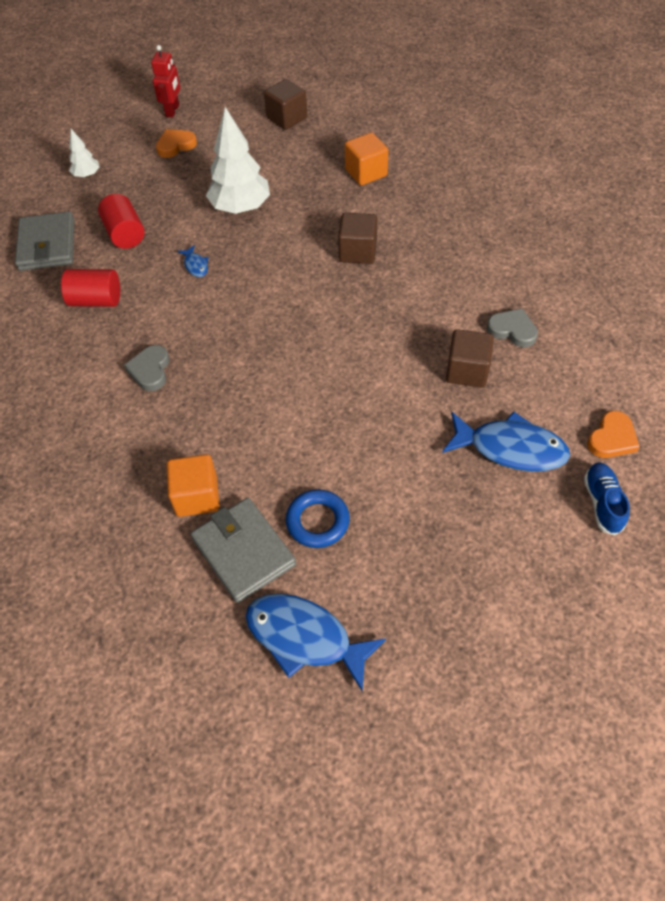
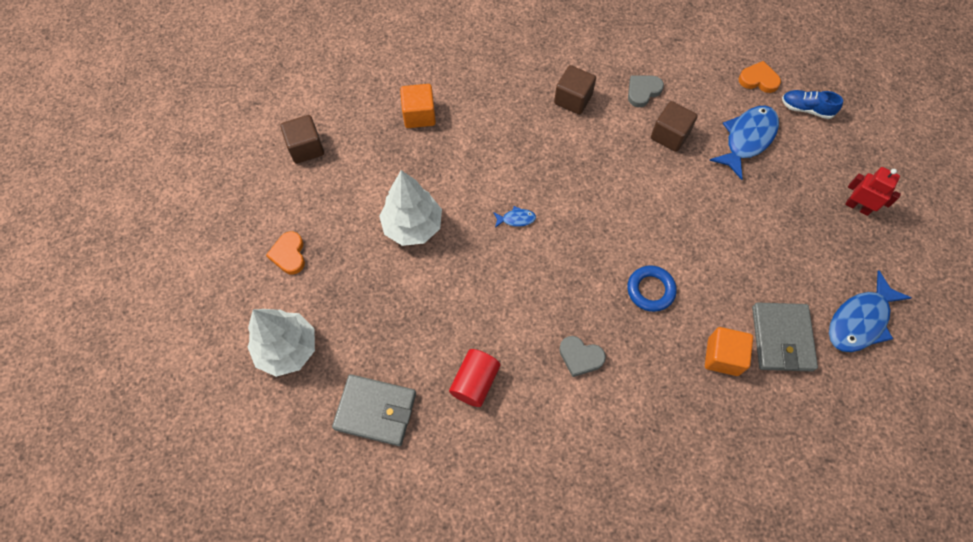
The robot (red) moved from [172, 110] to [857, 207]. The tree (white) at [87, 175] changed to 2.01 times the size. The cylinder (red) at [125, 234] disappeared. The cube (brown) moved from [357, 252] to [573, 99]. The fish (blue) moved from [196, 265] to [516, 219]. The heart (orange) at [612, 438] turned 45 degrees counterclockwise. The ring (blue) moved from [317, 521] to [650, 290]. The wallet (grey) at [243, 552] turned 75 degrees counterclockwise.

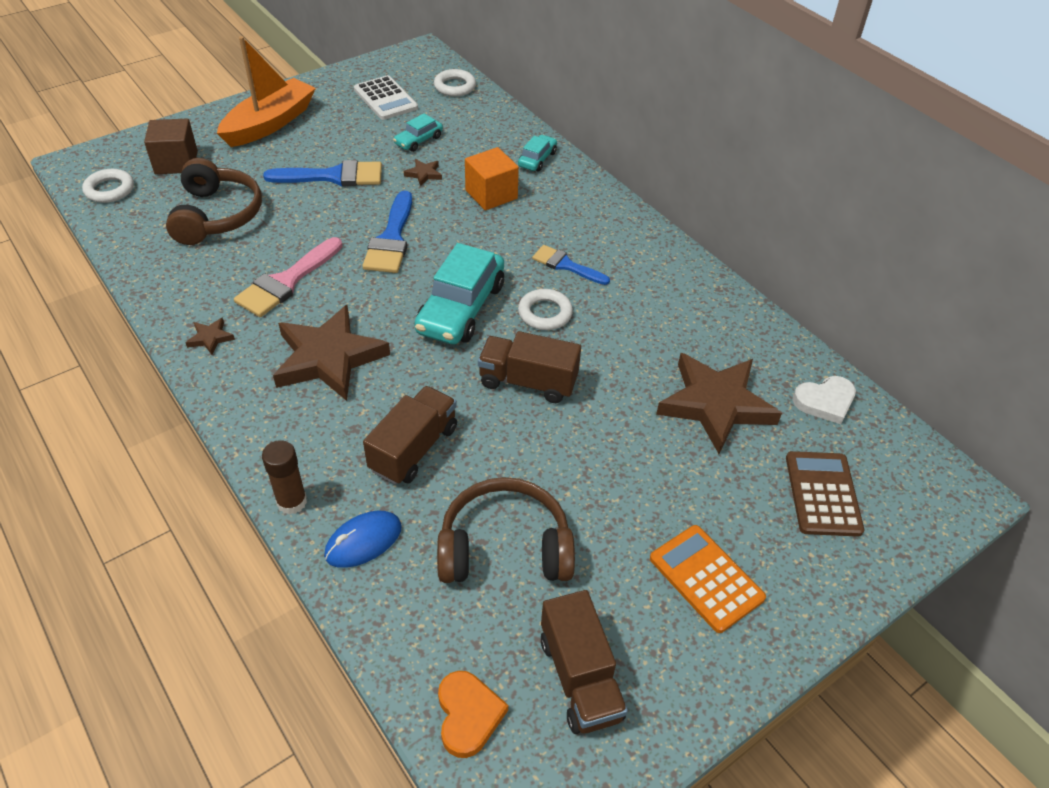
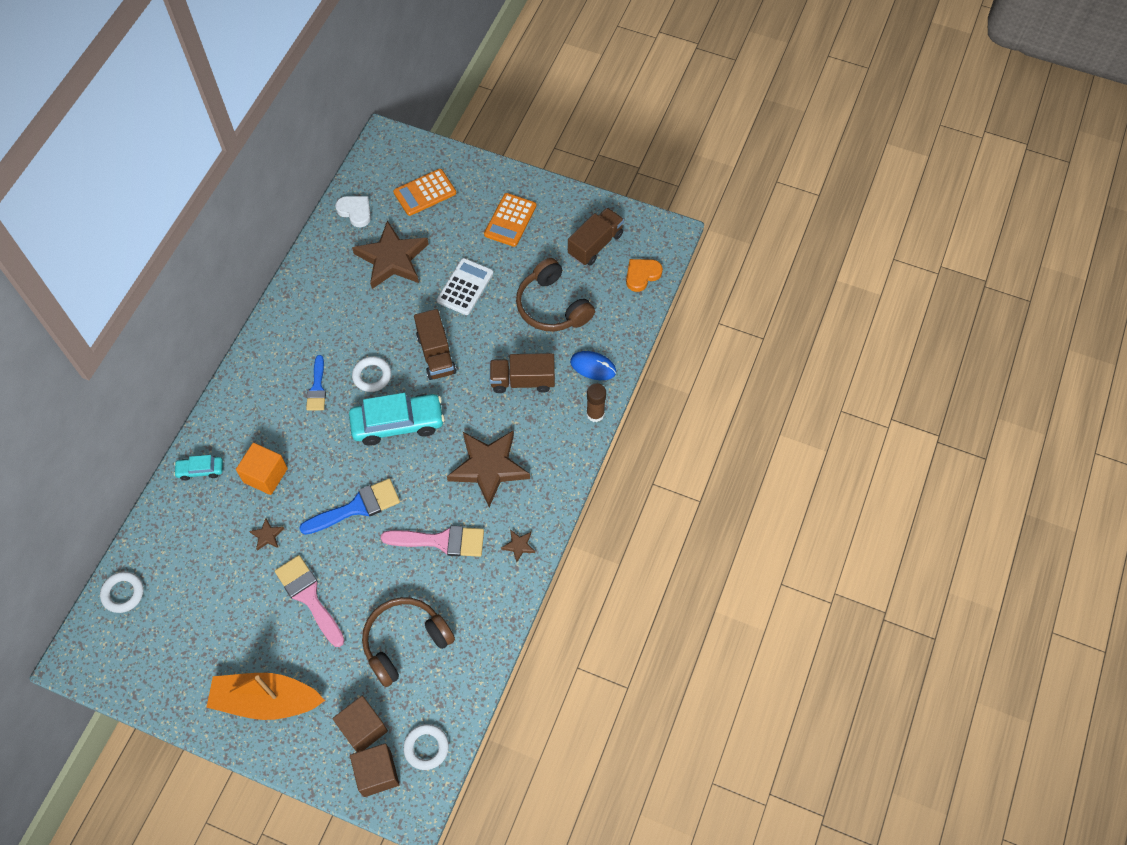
The calculator (white) moved from [385, 99] to [465, 287]. The car (turquoise) at [418, 140] disappeared. The brush (blue) at [333, 176] became the brush (pink) at [308, 597]. The calculator (brown) at [822, 494] became the calculator (orange) at [425, 193]. The cube (brown) at [377, 773] appeared.

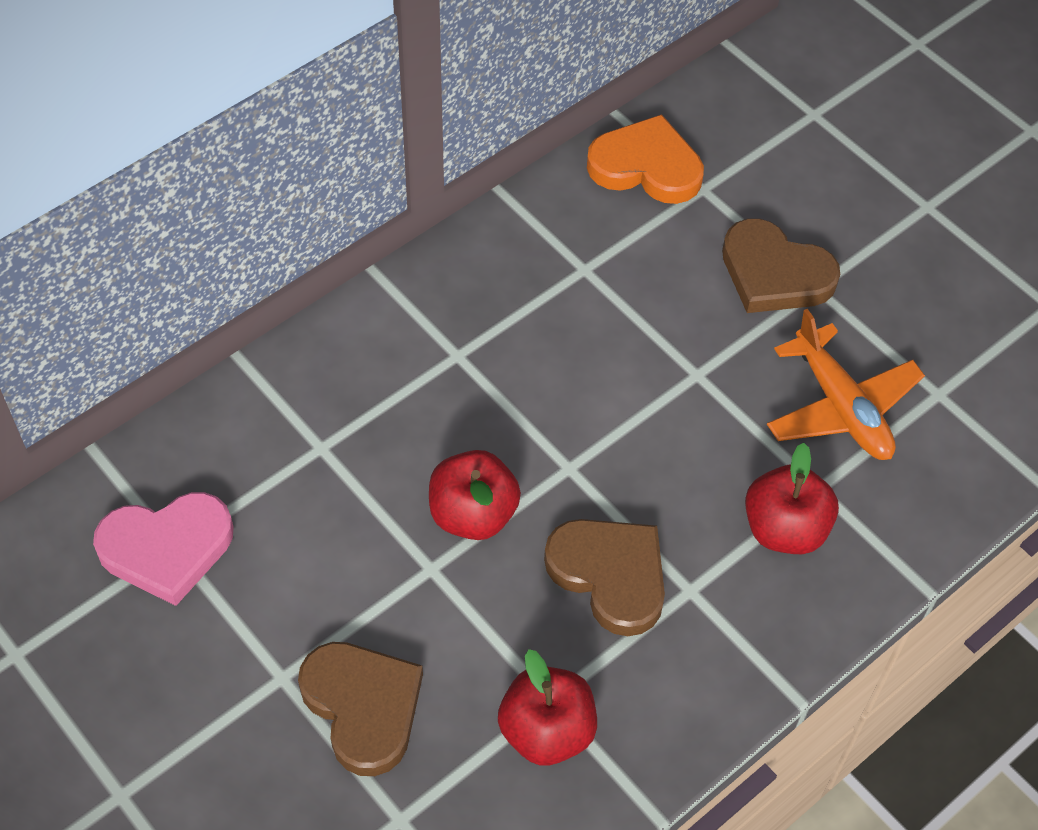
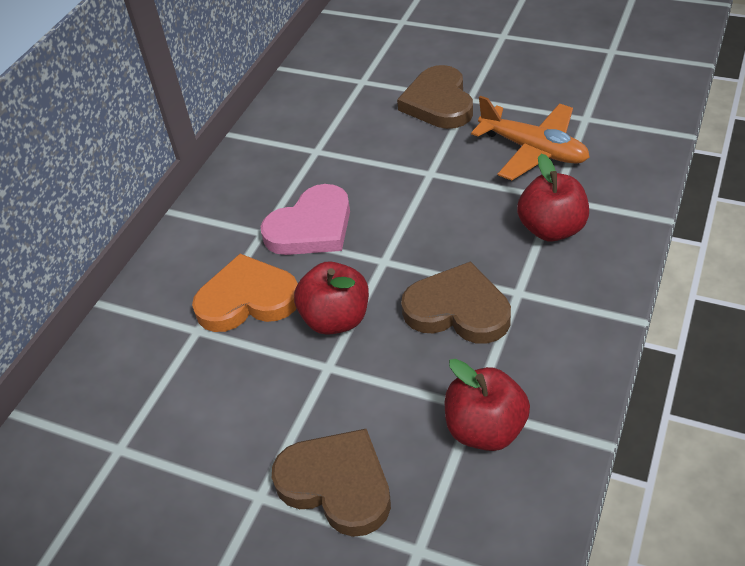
The heart (orange) moved from [646, 166] to [247, 299]. The heart (brown) at [774, 273] turned 75 degrees clockwise. The heart (pink) moved from [167, 548] to [311, 227].

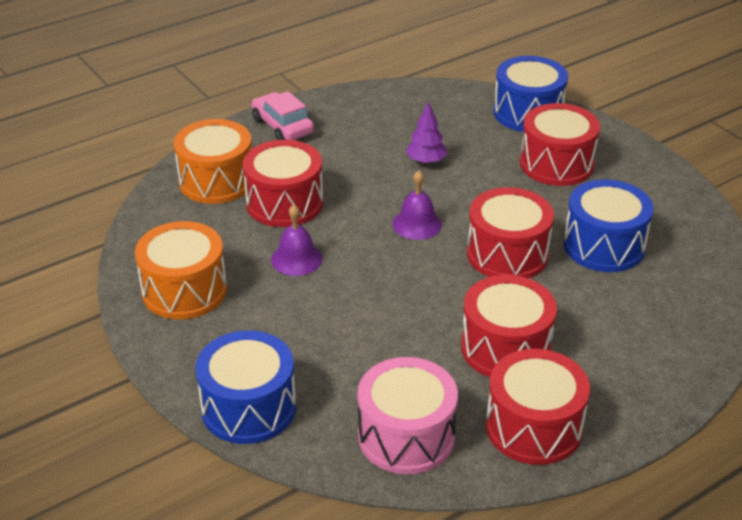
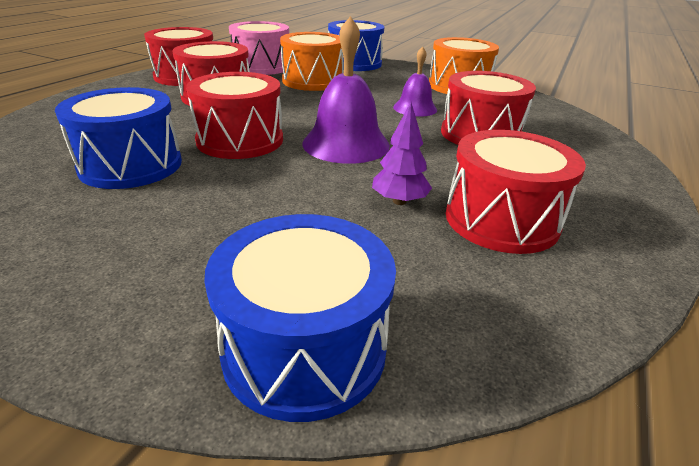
The car (pink) at [282, 126] disappeared. The drum (red) moved from [556, 164] to [501, 220]. The drum (orange) moved from [216, 181] to [313, 81]. The bell (purple) at [417, 224] changed to 1.64 times the size.

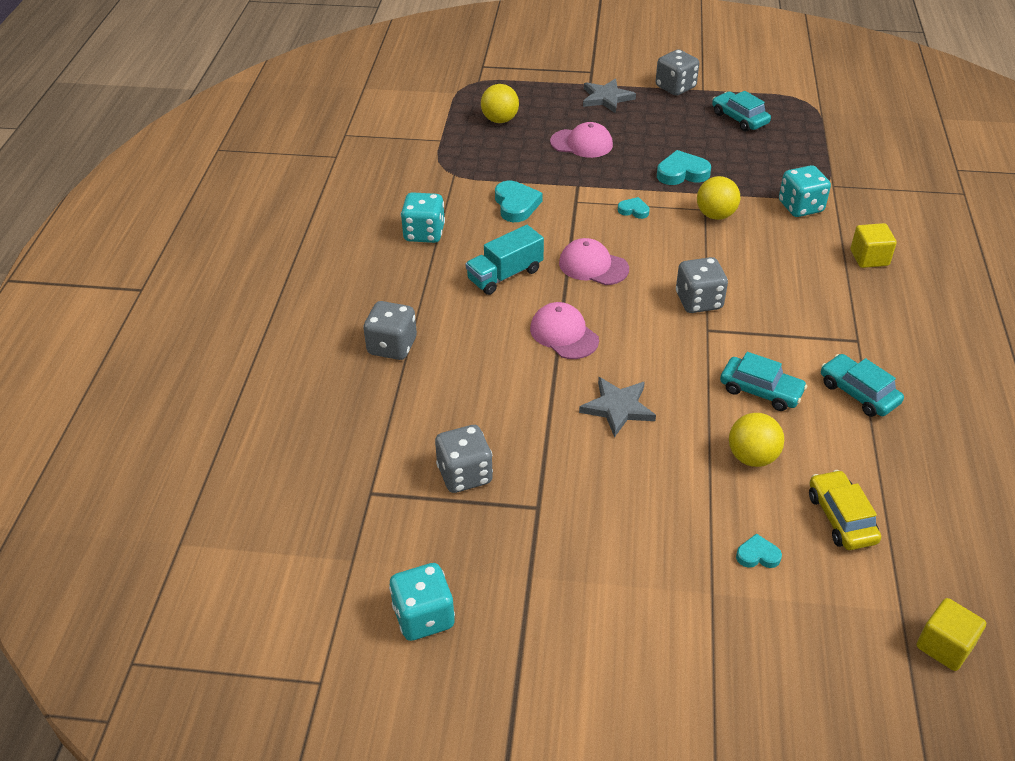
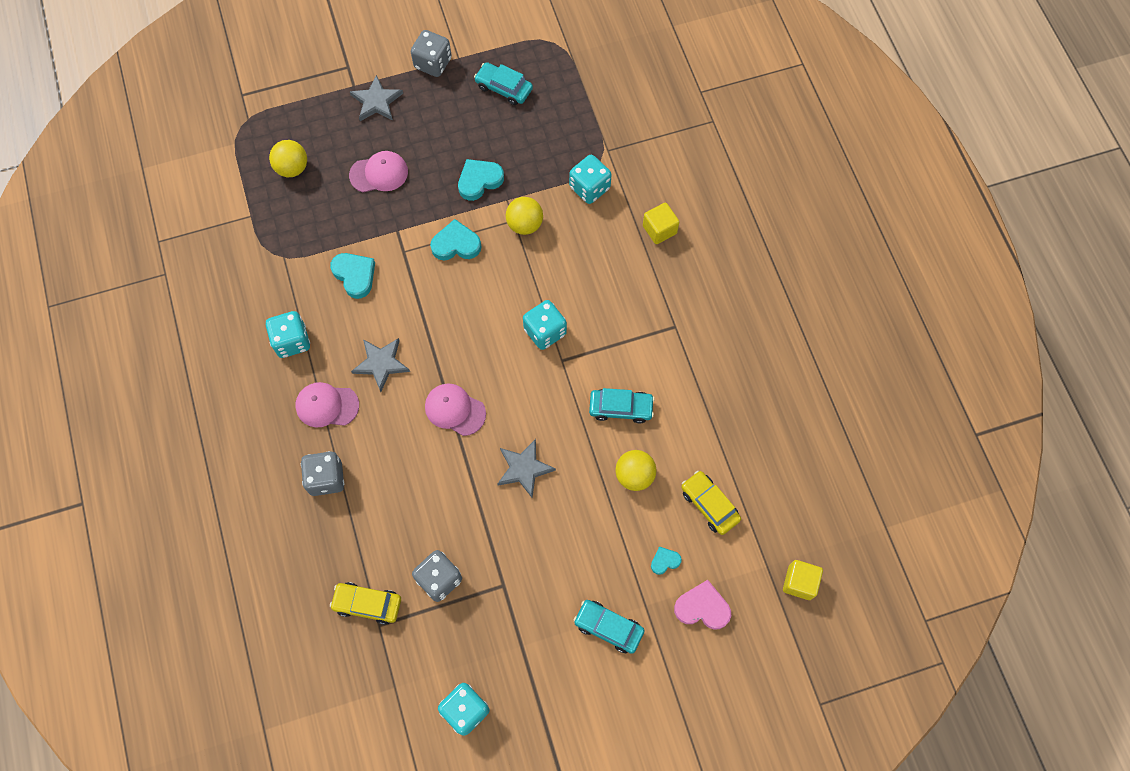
The heart (turquoise) at [633, 210] changed to 1.76 times the size. The truck (turquoise) at [505, 275] was replaced by the star (grey) at [381, 363]. The cap (pink) moved from [593, 266] to [327, 405]. The dice (grey) at [699, 301] became the dice (turquoise) at [545, 331]. The car (turquoise) moved from [858, 393] to [608, 627]. The heart (pink) at [702, 607] appeared. The car (yellow) at [367, 604] appeared.

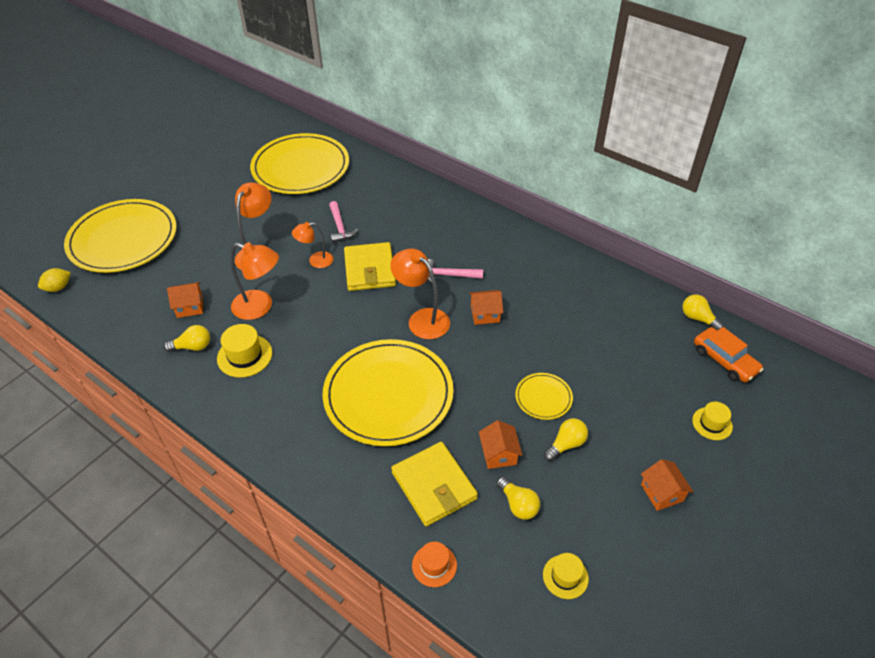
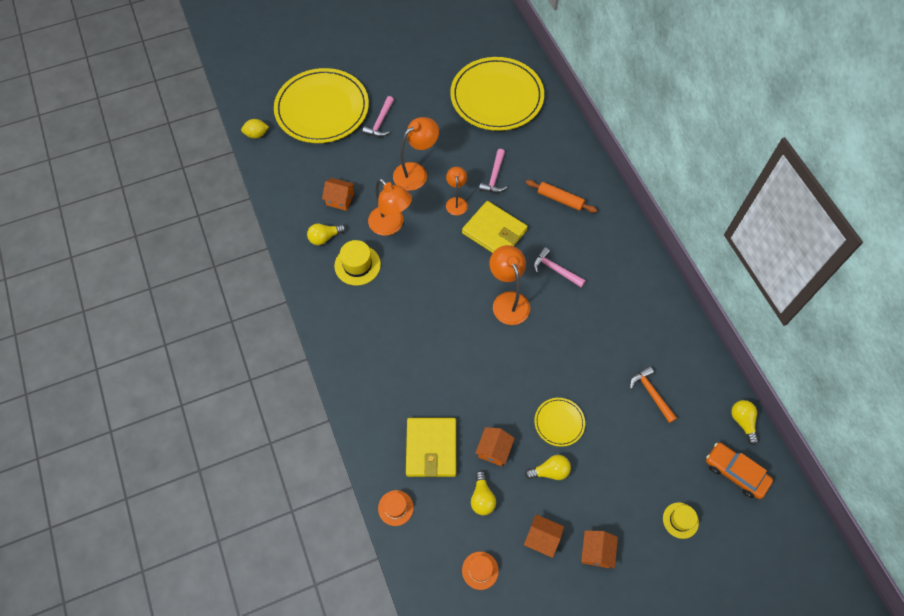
The lamp (orange) at [315, 261] turned 75 degrees clockwise. The wallet (yellow) at [369, 269] turned 75 degrees counterclockwise. The house (orange) moved from [485, 314] to [542, 538]. The light bulb (yellow) at [192, 347] turned 135 degrees clockwise. The car (orange) at [724, 360] turned 135 degrees clockwise. The plate (yellow) at [388, 394] disappeared. The hat (yellow) at [565, 576] became the hat (orange) at [480, 570]. The hammer (pink) at [380, 122] appeared. The rolling pin (orange) at [560, 199] appeared. The hammer (orange) at [651, 393] appeared.

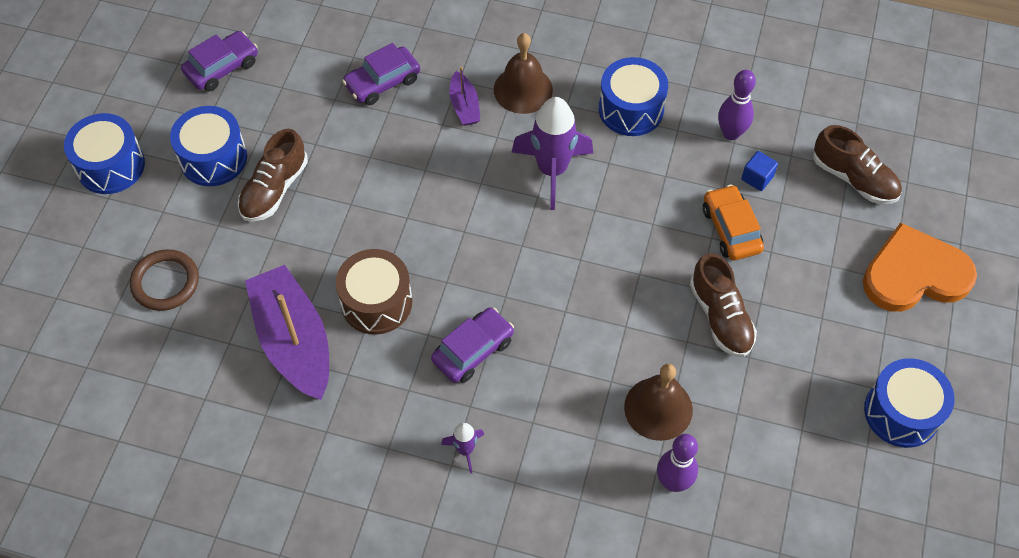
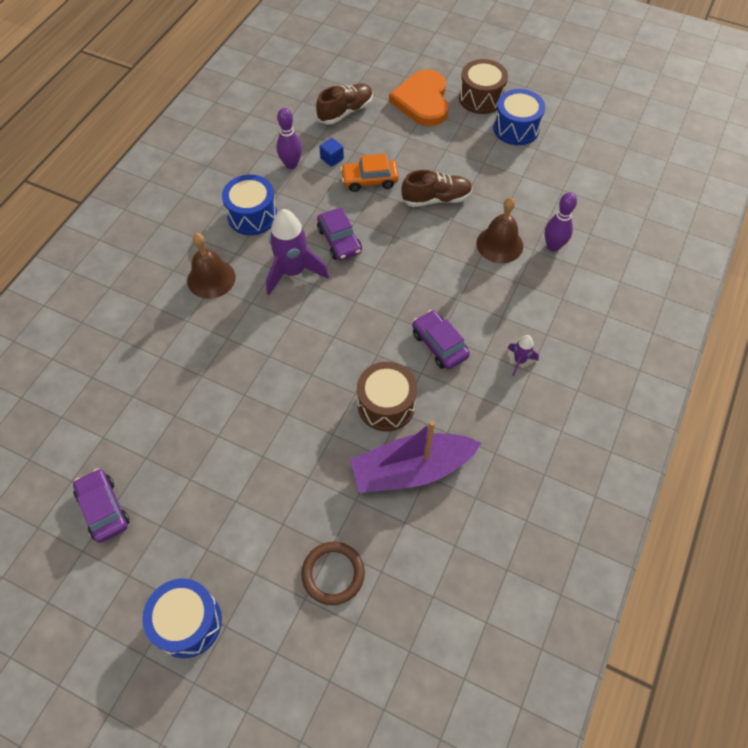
The car (purple) moved from [382, 82] to [339, 240]. The boat (purple) at [464, 106] disappeared. The drum (blue) at [213, 158] disappeared. The shoe (brown) at [274, 189] disappeared. The drum (brown) at [481, 98] appeared.

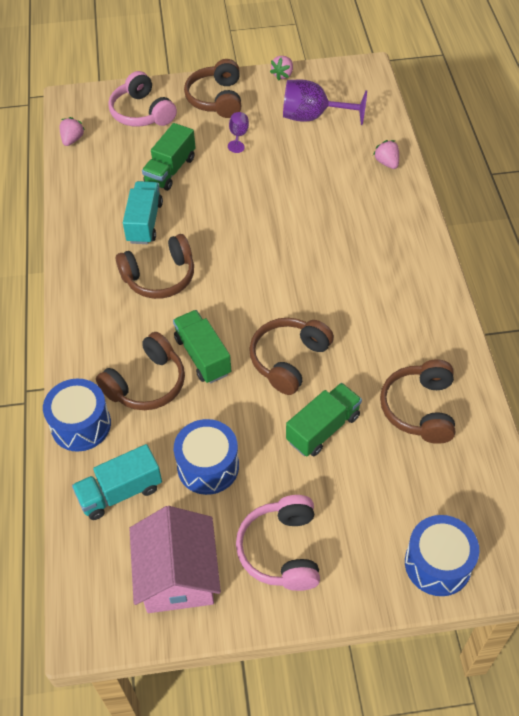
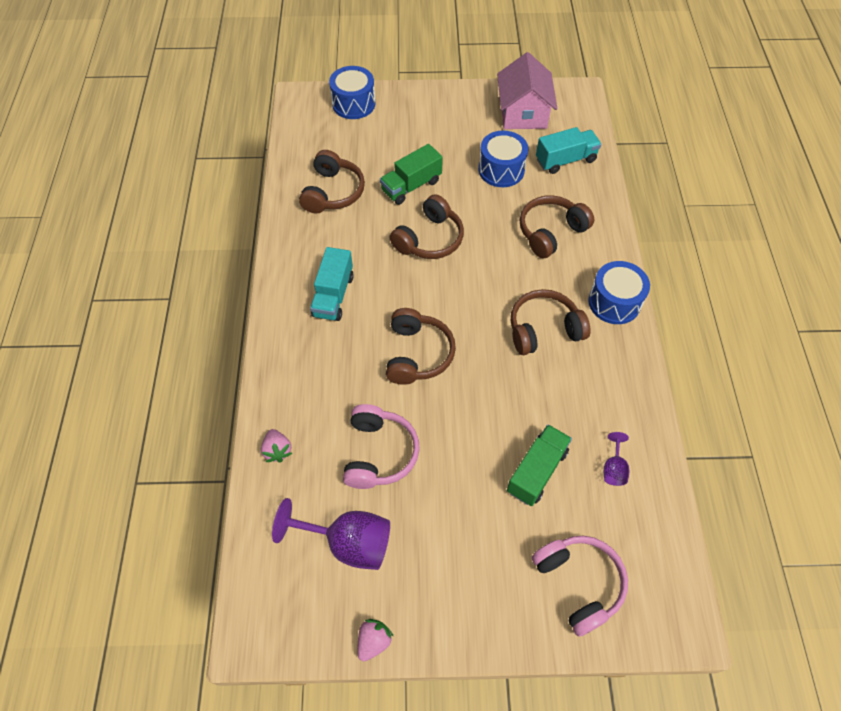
The headphones (brown) moved from [216, 99] to [417, 354]. The goblet (purple) moved from [238, 136] to [613, 468]. The strawberry (pink) at [72, 140] disappeared. The truck (turquoise) moved from [144, 222] to [333, 295]. The truck (green) at [203, 356] disappeared. The drum (blue) moved from [81, 425] to [614, 302]. The headphones (pink) moved from [281, 550] to [379, 453].

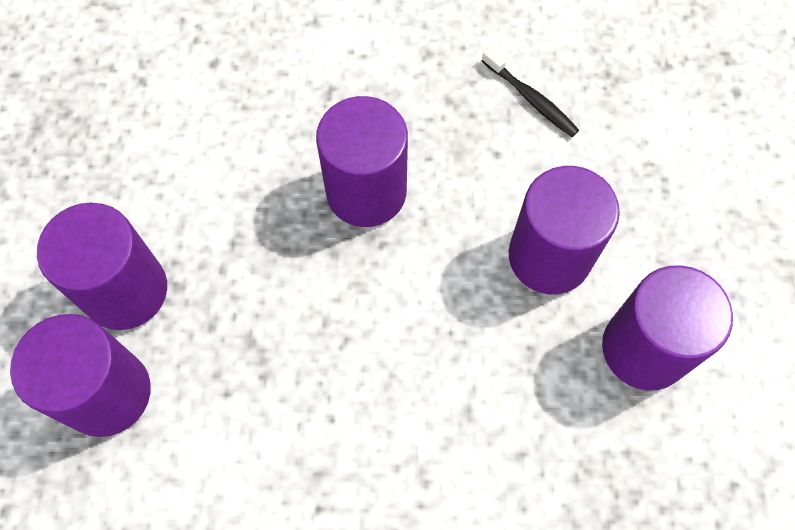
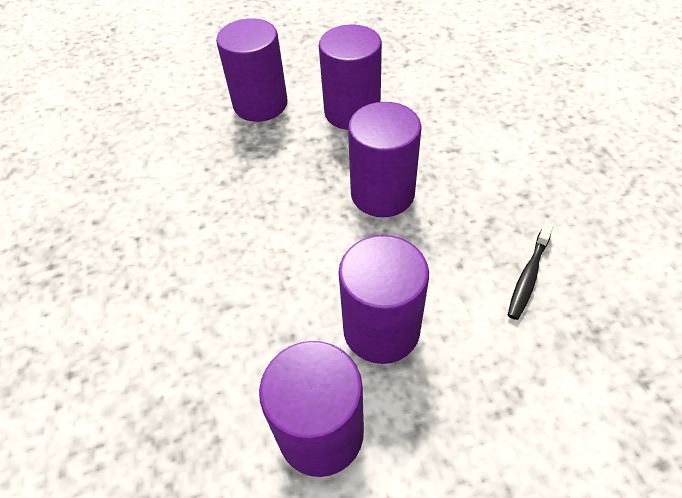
The cylinder (purple) moved from [107, 393] to [352, 112].

